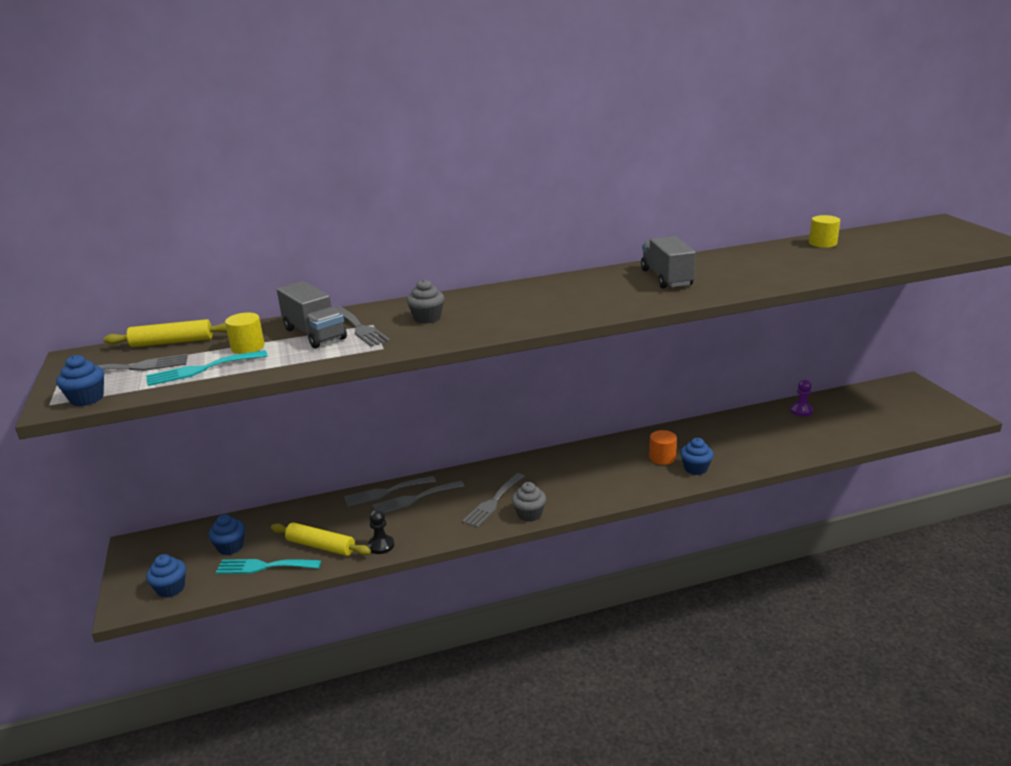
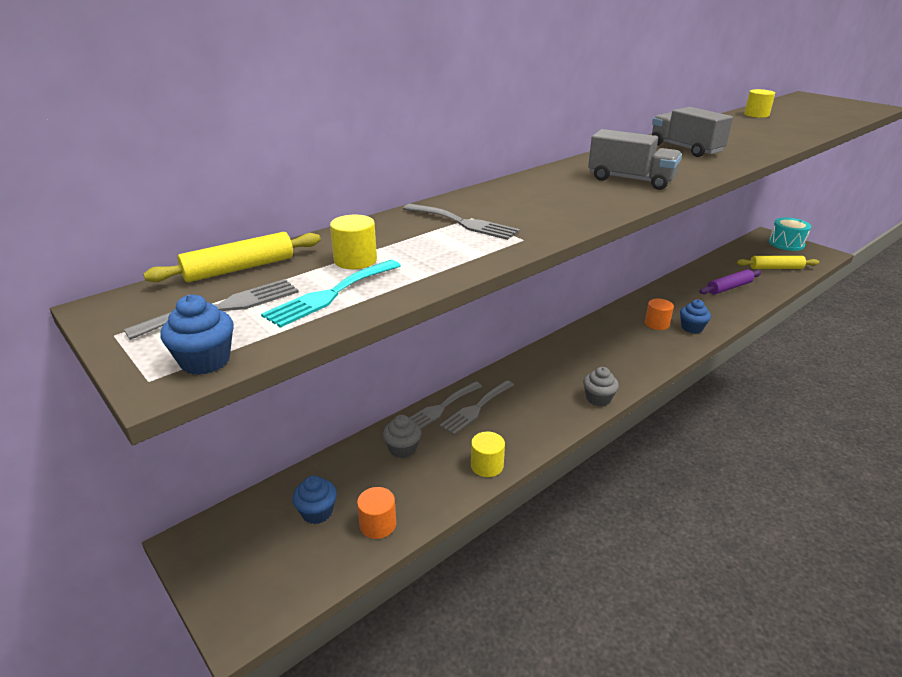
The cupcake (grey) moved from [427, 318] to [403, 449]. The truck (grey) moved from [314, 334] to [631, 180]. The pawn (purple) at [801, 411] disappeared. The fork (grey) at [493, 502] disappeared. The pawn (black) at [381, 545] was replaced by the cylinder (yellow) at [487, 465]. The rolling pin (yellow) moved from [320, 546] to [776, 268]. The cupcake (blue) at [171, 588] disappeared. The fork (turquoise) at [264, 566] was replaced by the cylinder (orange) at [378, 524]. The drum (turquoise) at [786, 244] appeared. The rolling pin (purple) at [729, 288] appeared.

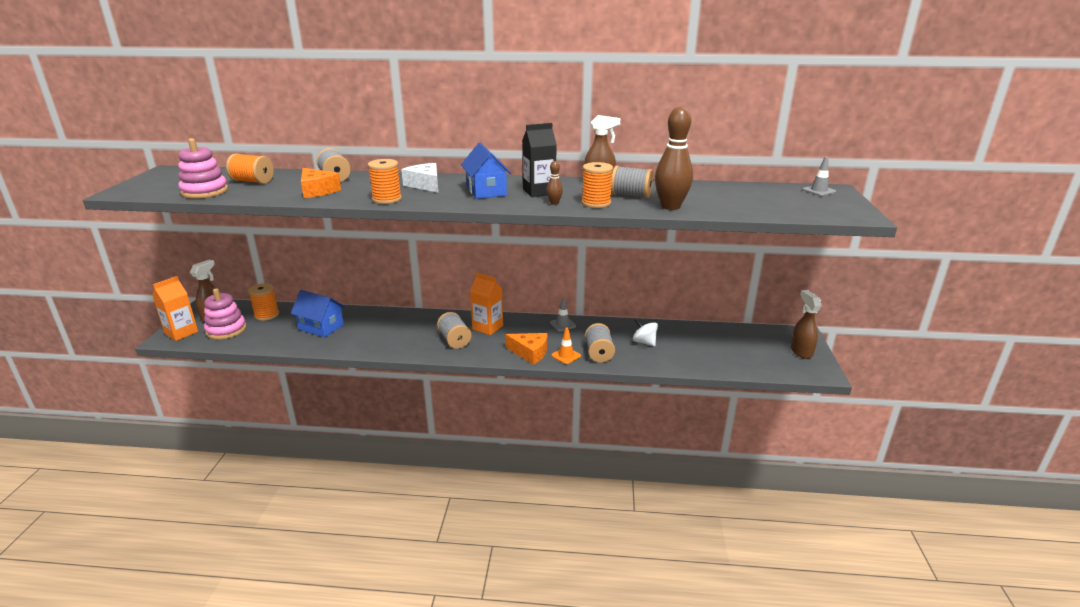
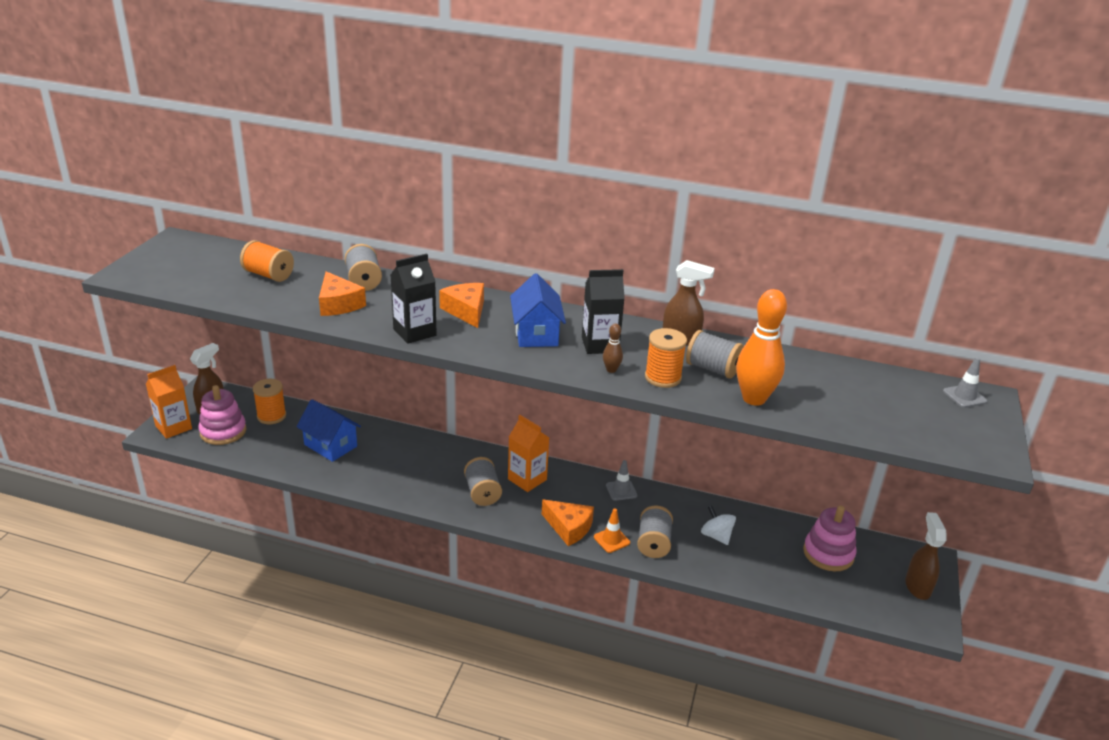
The bowling pin (brown) at [670, 206] became the bowling pin (orange) at [754, 399]. The stacking toy (pink) moved from [205, 191] to [828, 553]. The spool (orange) at [387, 199] was replaced by the carton (black) at [414, 332]. The cheese (white) at [425, 185] became the cheese (orange) at [466, 311].

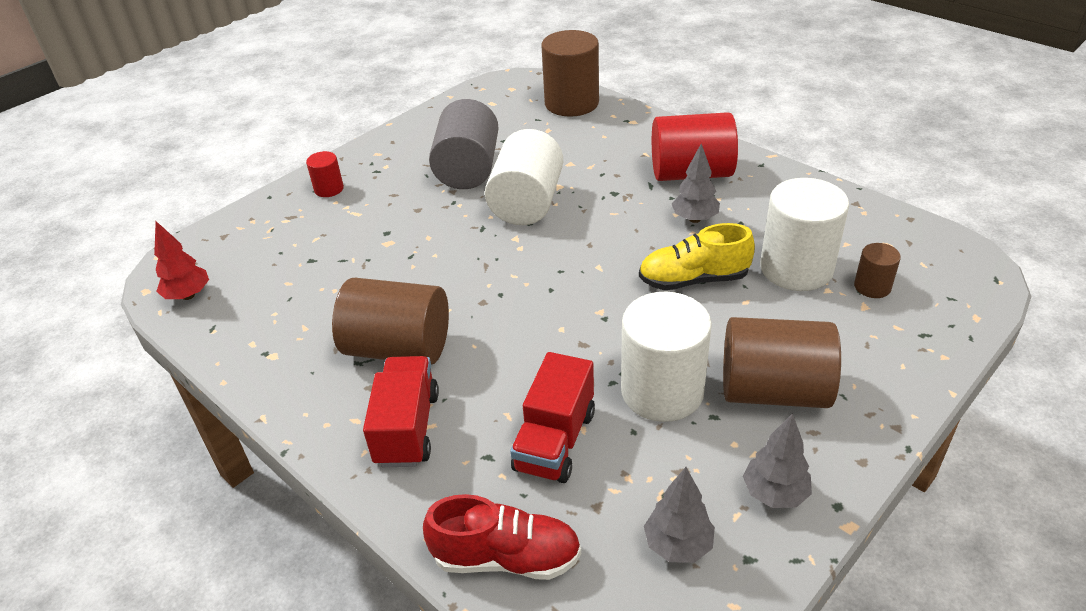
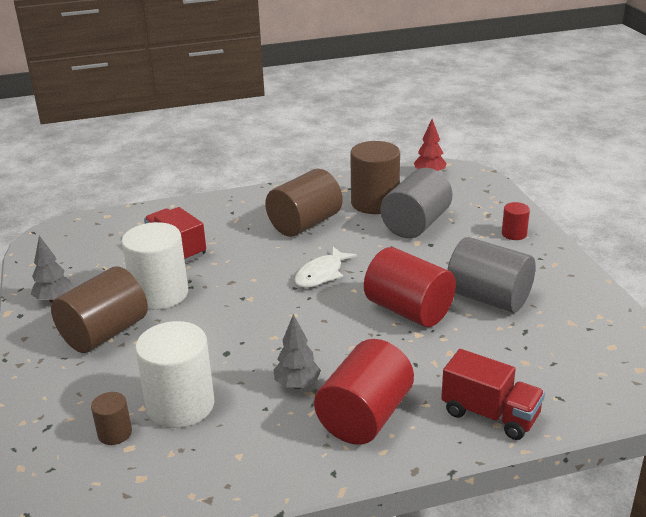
The cylinder (brown) moved from [571, 103] to [375, 203]. The cylinder (white) at [527, 203] became the cylinder (red) at [408, 310]. The shoe (yellow) at [693, 280] disappeared. The truck (red) moved from [407, 428] to [490, 415]. The tree (grey) at [678, 545] disappeared. The shoe (red) at [506, 557] disappeared. The cylinder (grey) at [415, 224] appeared. The fish (white) at [321, 274] appeared.

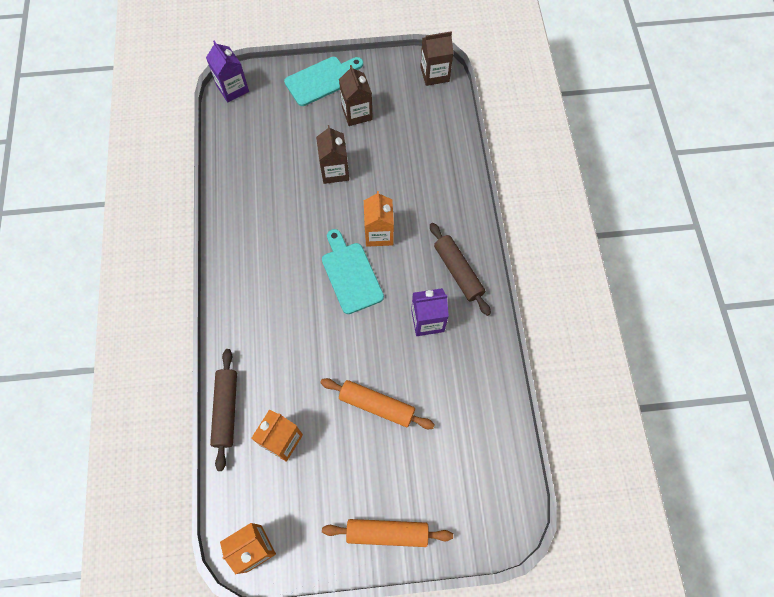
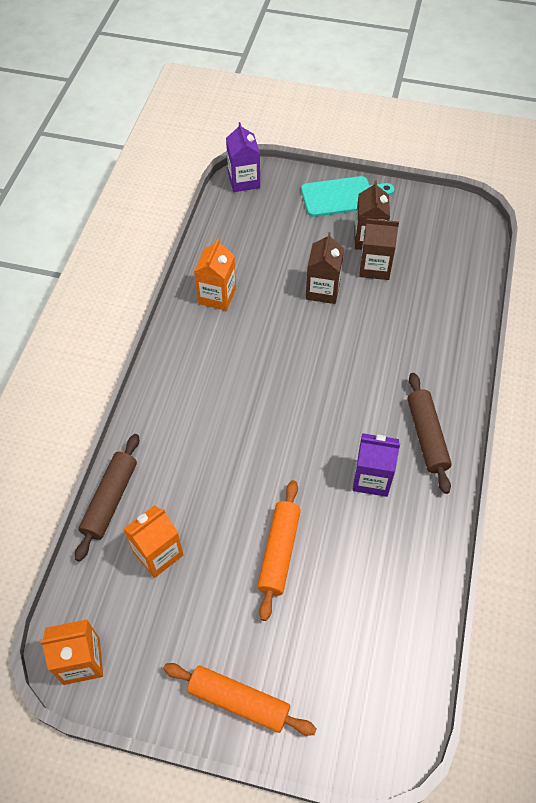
The carton (brown) moved from [434, 74] to [375, 267]. The carton (orange) moved from [379, 234] to [217, 296]. The cutting board (turquoise) at [350, 274] disappeared. The rolling pin (orange) at [377, 405] turned 60 degrees clockwise.

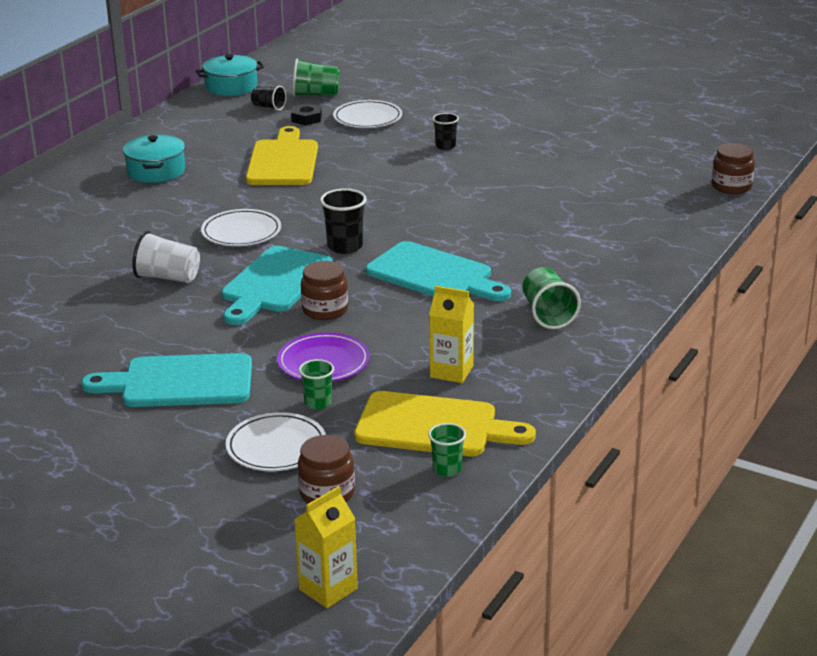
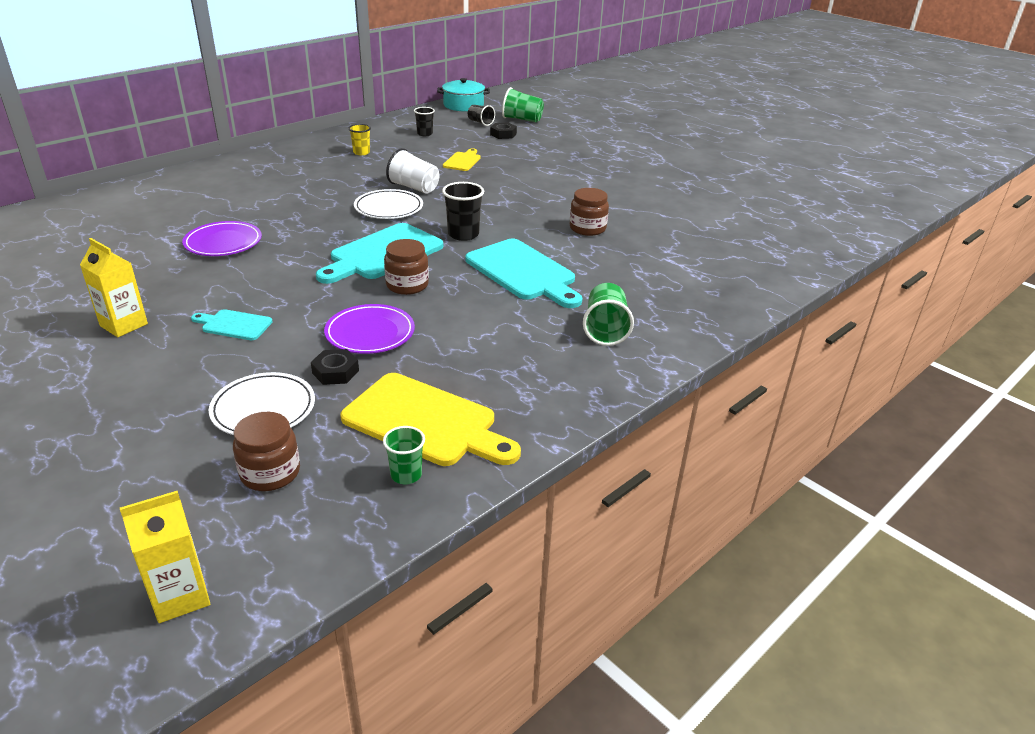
The plate (white) at [367, 118] disappeared. The cup (black) moved from [445, 146] to [425, 134]. The cutting board (yellow) at [283, 161] changed to 0.51 times the size. The pot (turquoise) at [156, 171] was replaced by the cup (yellow) at [361, 152]. The jar (brown) moved from [731, 186] to [587, 228]. The cup (white) moved from [168, 277] to [414, 188]. The carton (yellow) moved from [451, 371] to [124, 325]. The cutting board (turquoise) at [180, 382] changed to 0.51 times the size. The cup (green) at [318, 403] was replaced by the nut (black) at [335, 372]. The plate (purple) at [223, 243] appeared.

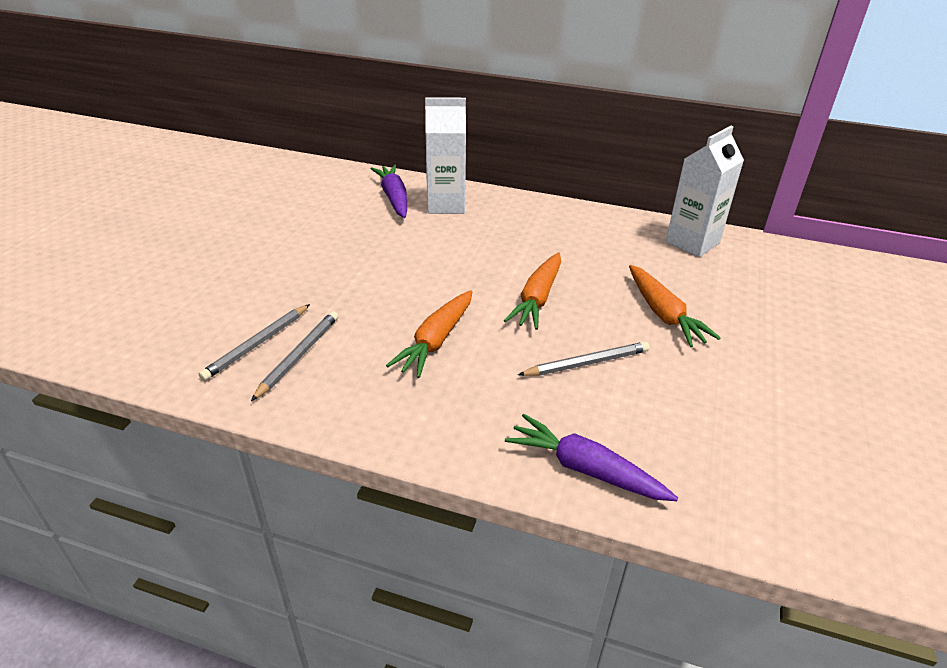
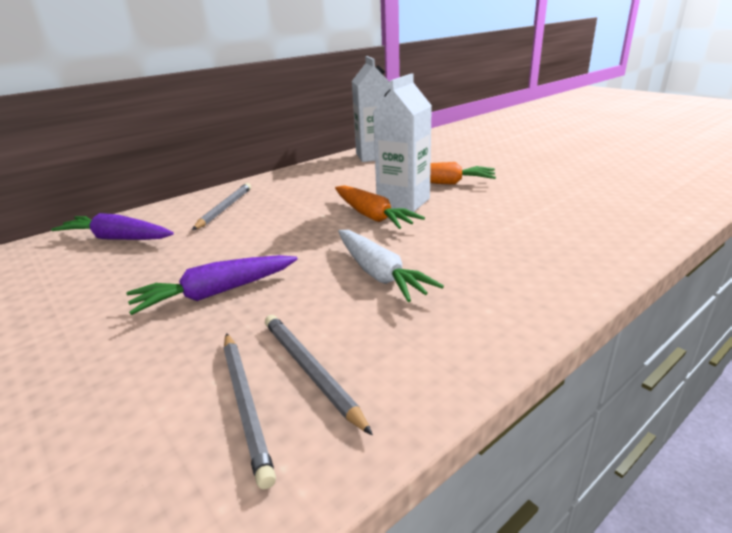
The carton (white) moved from [446, 204] to [403, 202]. The carrot (orange) at [436, 341] became the carrot (white) at [379, 274]. The pencil (grey) moved from [587, 363] to [225, 208]. The carrot (purple) moved from [585, 469] to [216, 293].

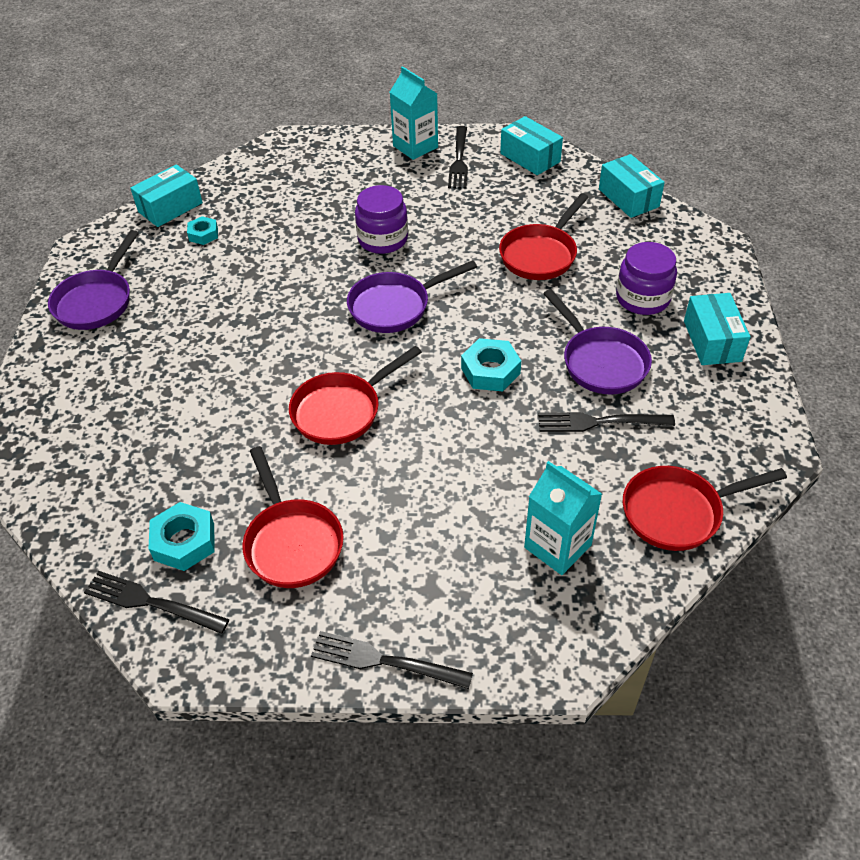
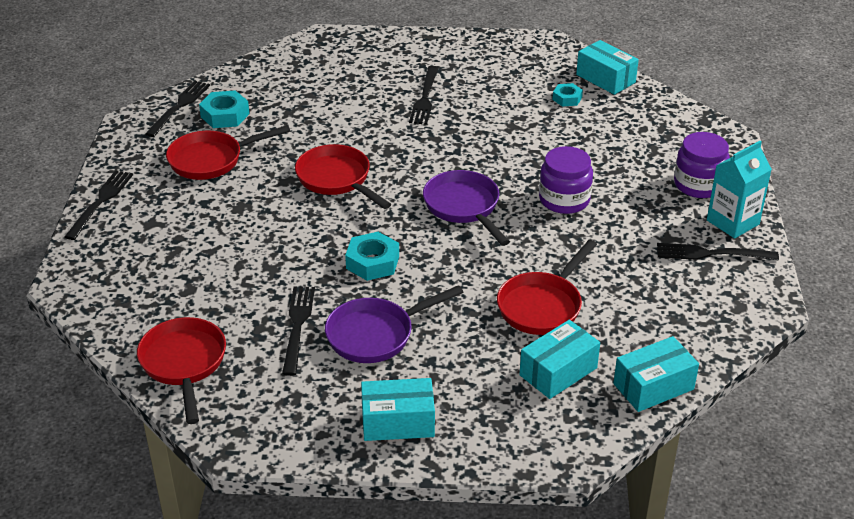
The box (turquoise) moved from [530, 157] to [558, 371]. The pan (red) at [541, 254] turned 90 degrees counterclockwise. The pan (purple) at [97, 301] disappeared. The jar (purple) moved from [642, 298] to [698, 185]. The carton (turquoise) at [557, 546] disappeared. The fork (black) at [425, 98] appeared.

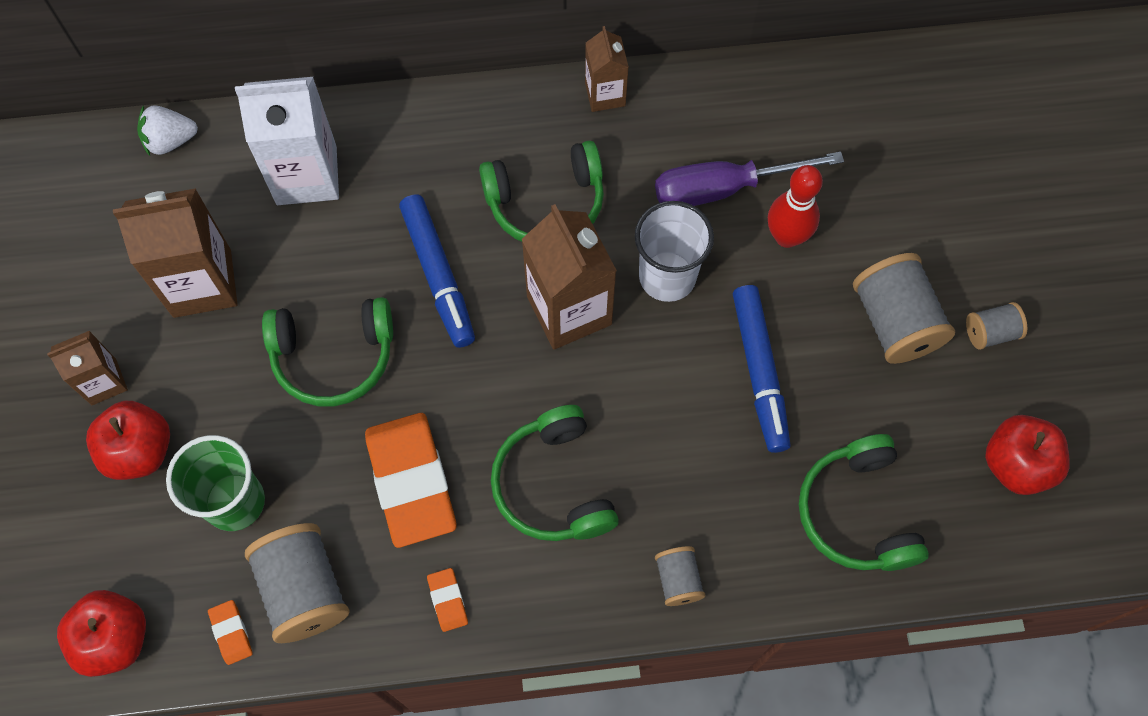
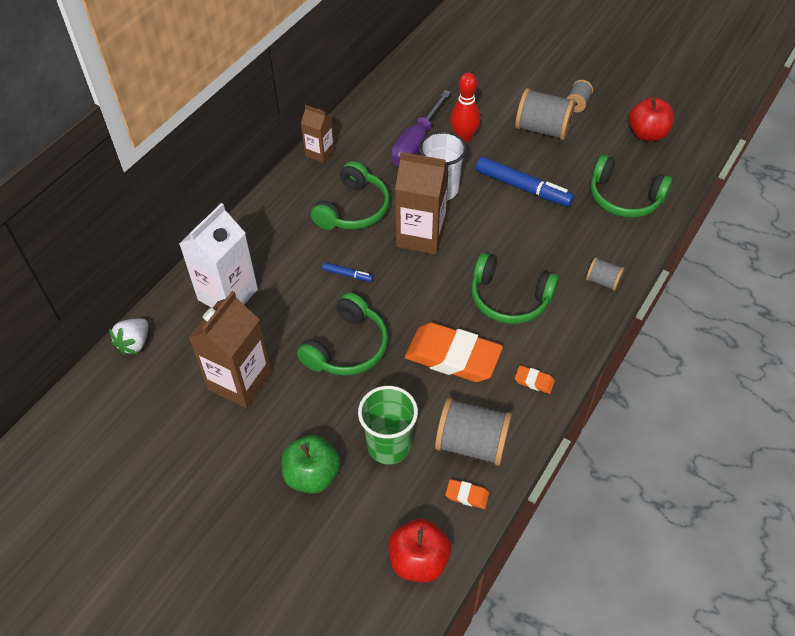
The marker (blue) at [438, 275] changed to 0.47 times the size. The carton (brown) at [104, 382] disappeared. The apple (red) at [139, 451] became the apple (green) at [312, 475].

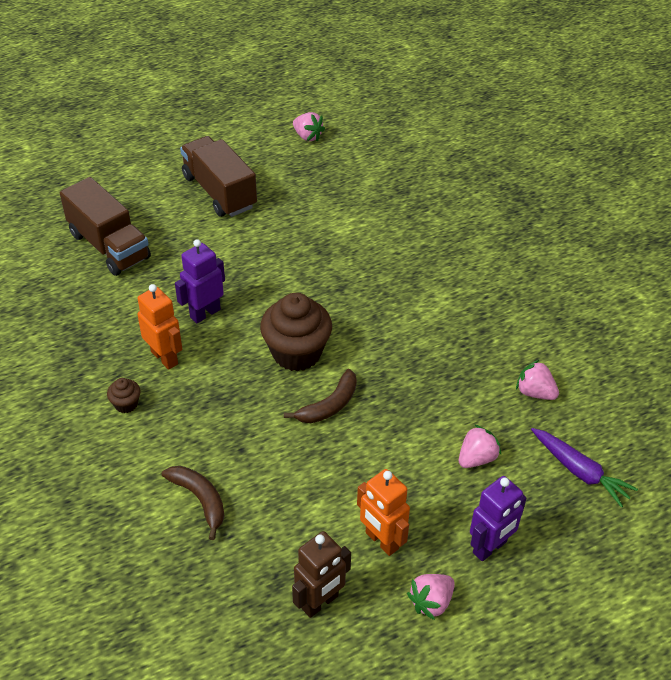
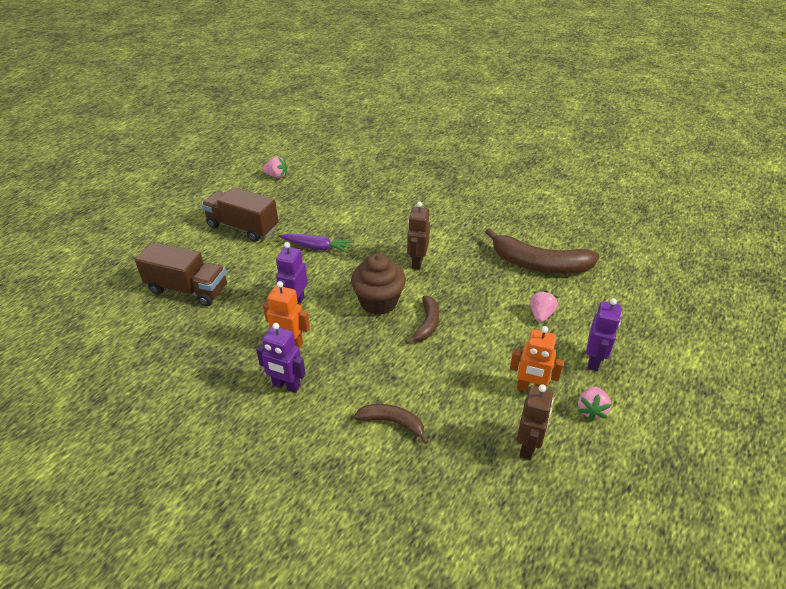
The strawberry (pink) at [535, 392] was replaced by the banana (brown) at [539, 264]. The cupcake (brown) at [126, 404] was replaced by the robot (purple) at [286, 385]. The carrot (purple) moved from [580, 471] to [317, 247]. The robot (brown) at [417, 262] appeared.

